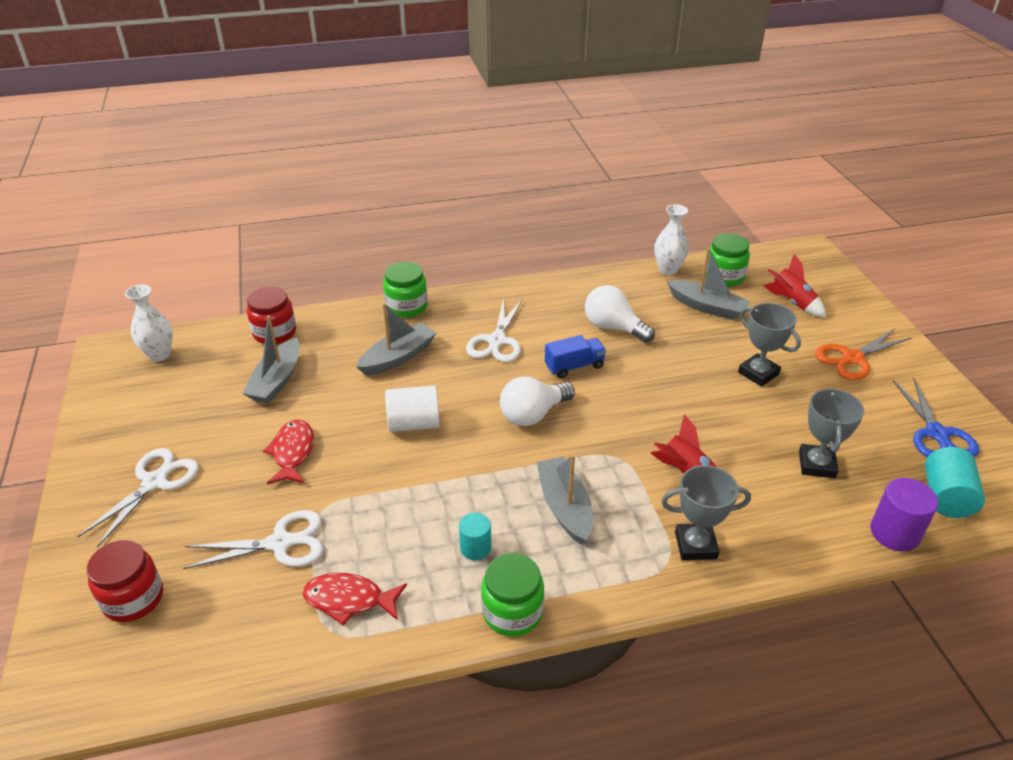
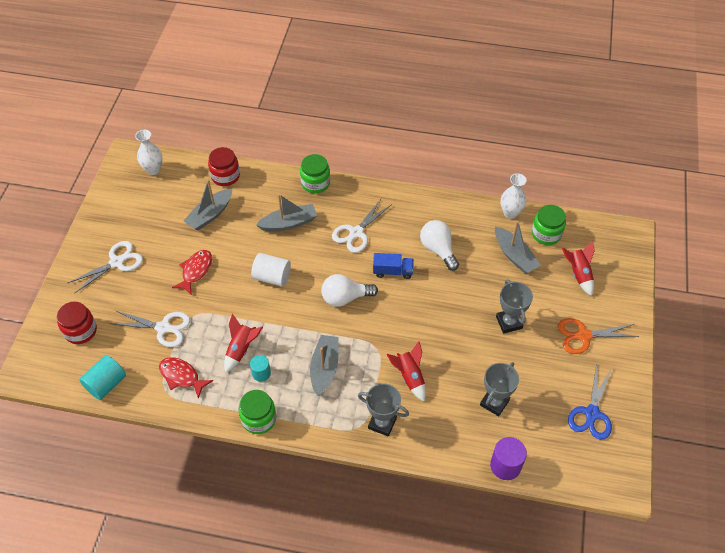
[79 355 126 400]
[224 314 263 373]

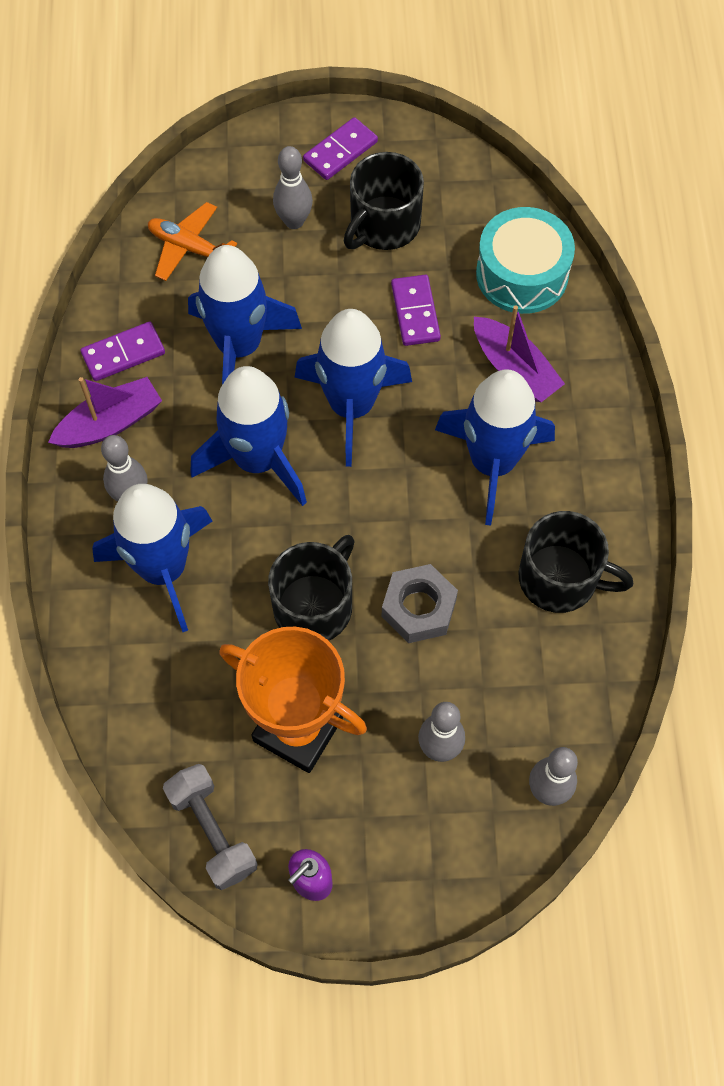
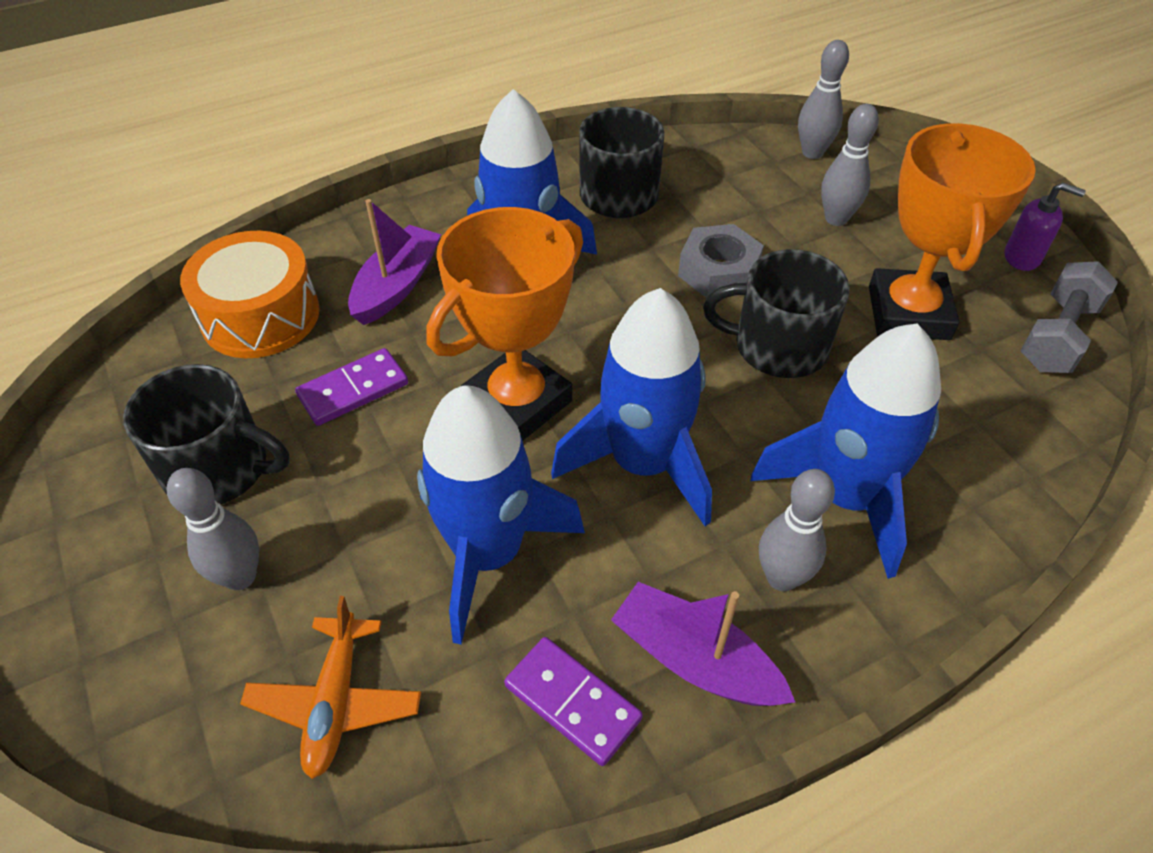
[303 117 378 180] (first image)
[180 231 320 358]
[426 207 583 441]

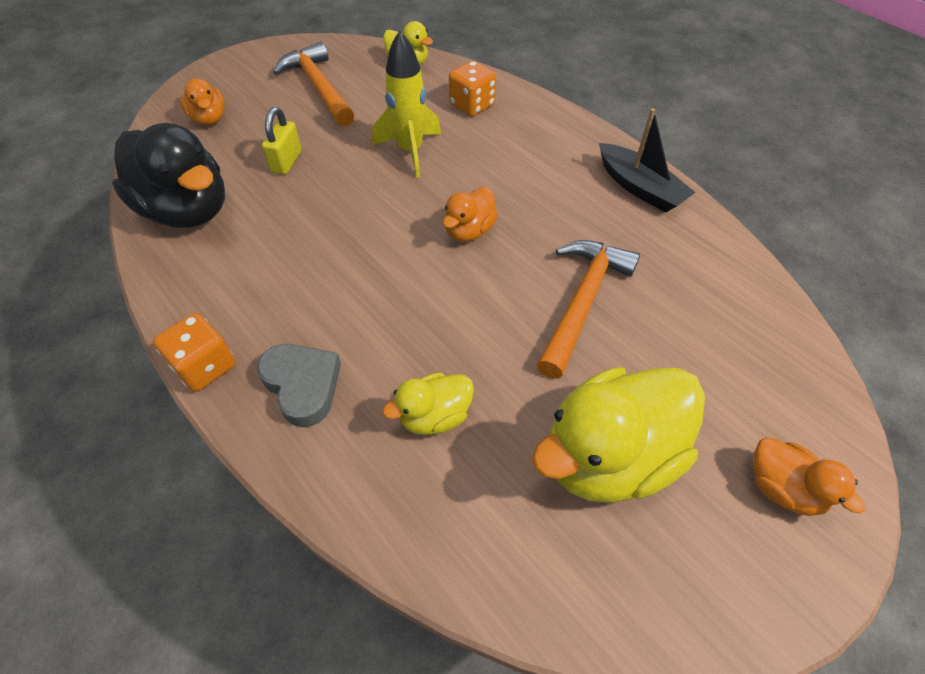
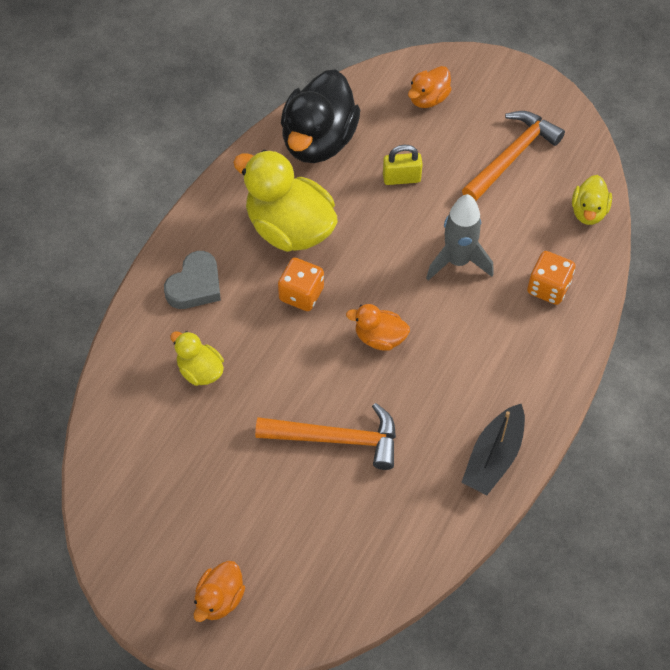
[426 194 494 281]
[278 258 324 311]
[233 150 338 252]

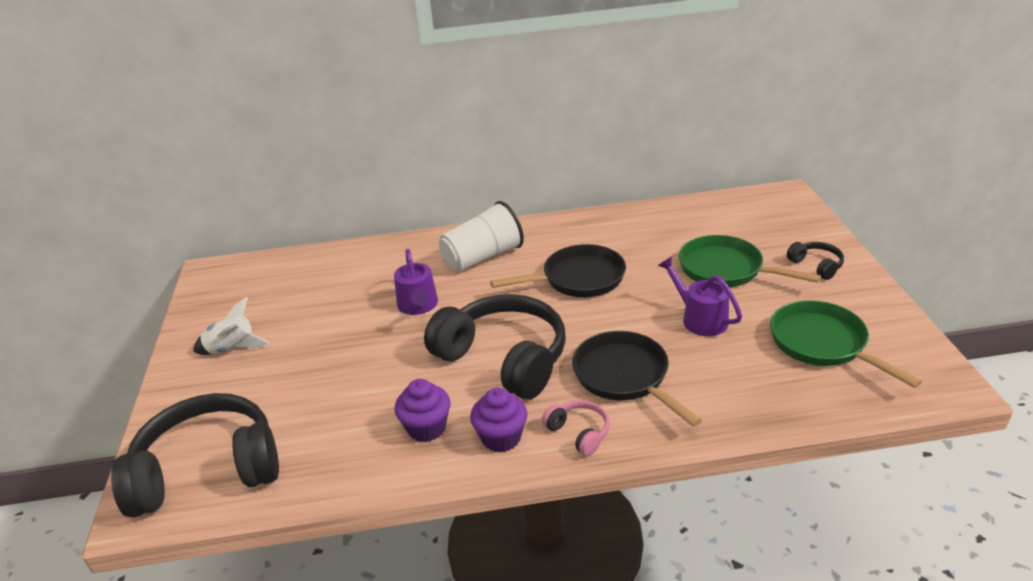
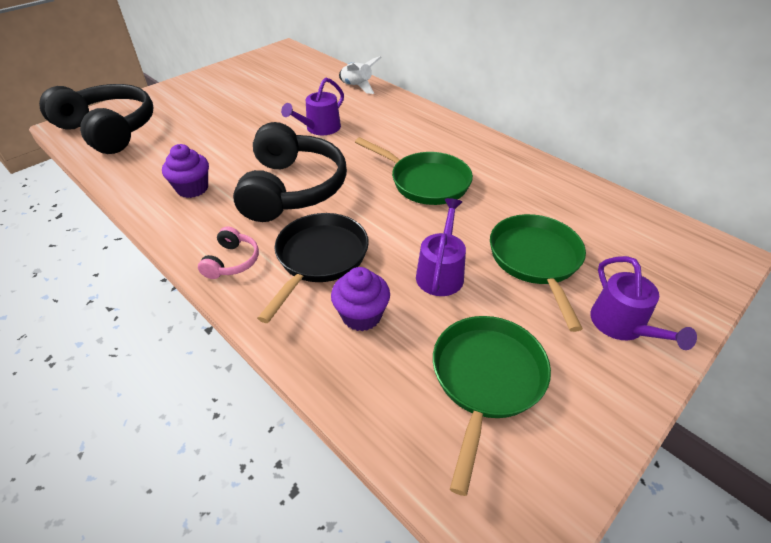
[439 201 524 272] (first image)
[590 256 697 350]
[355 137 473 205]
[339 56 382 94]
[331 267 390 331]

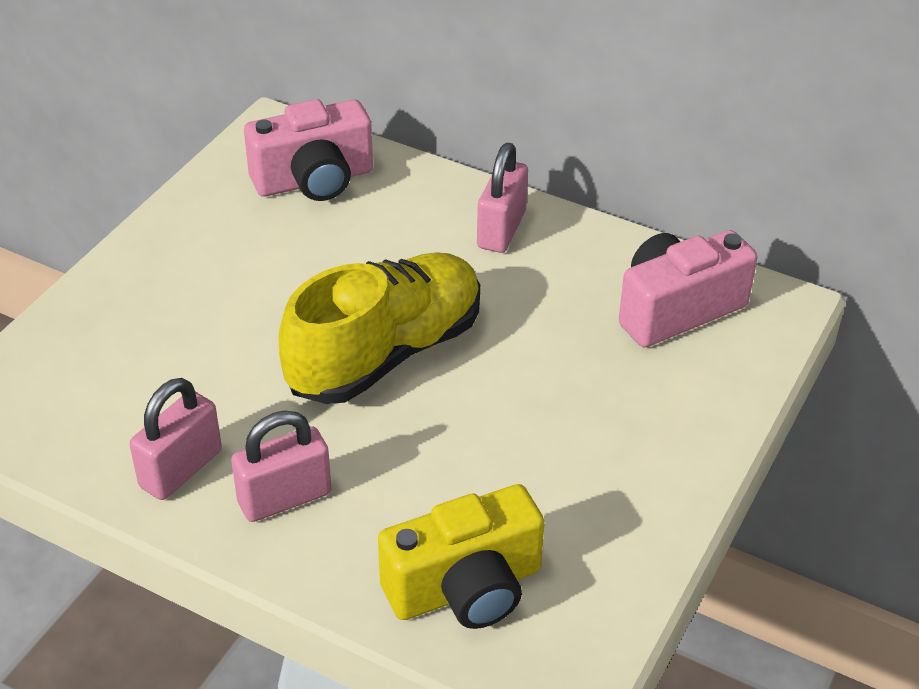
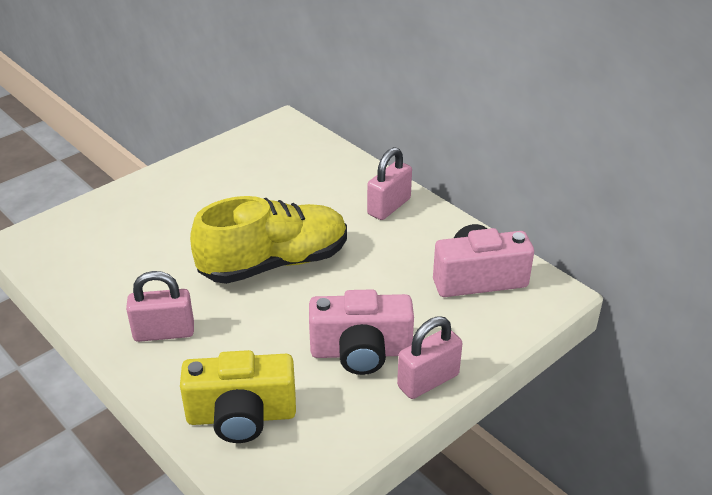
[309 289 414 375]
[397 316 463 399]

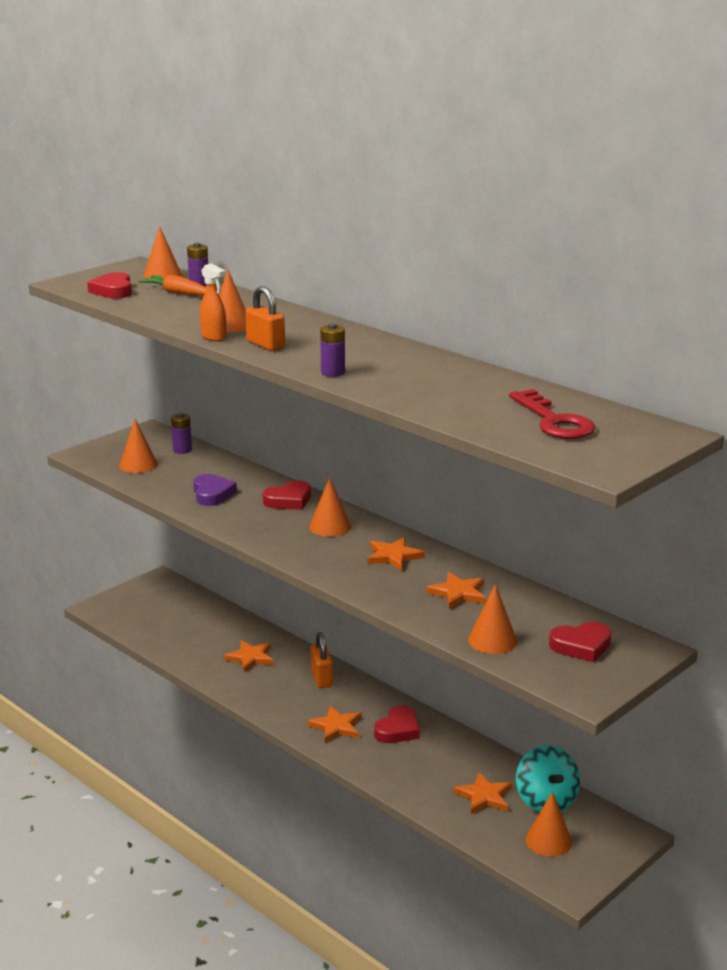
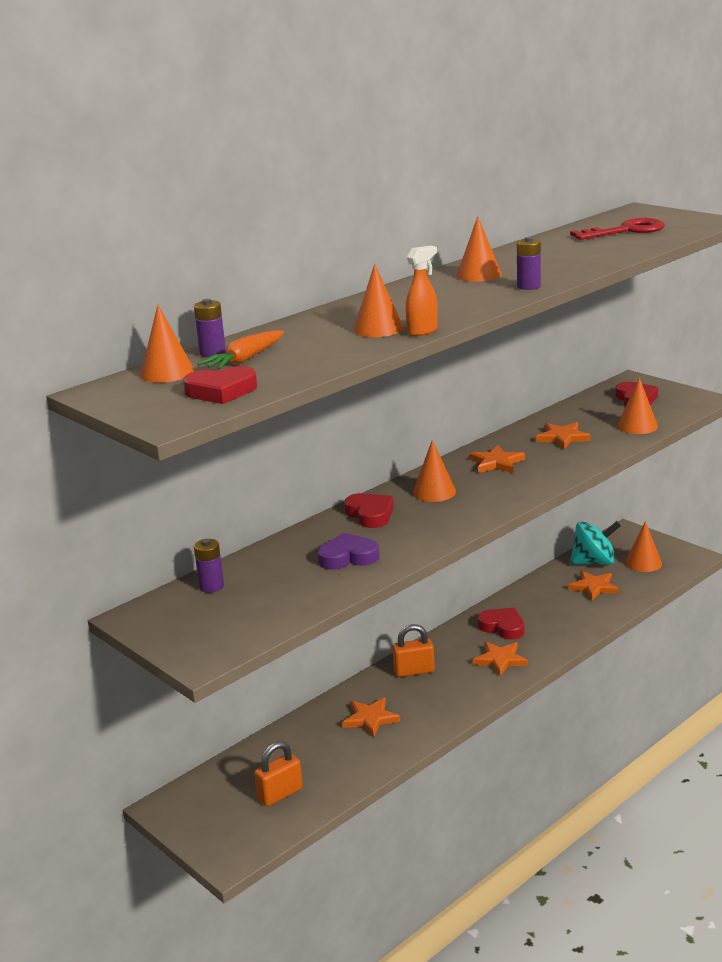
[254 741 303 806]
[456 216 502 282]

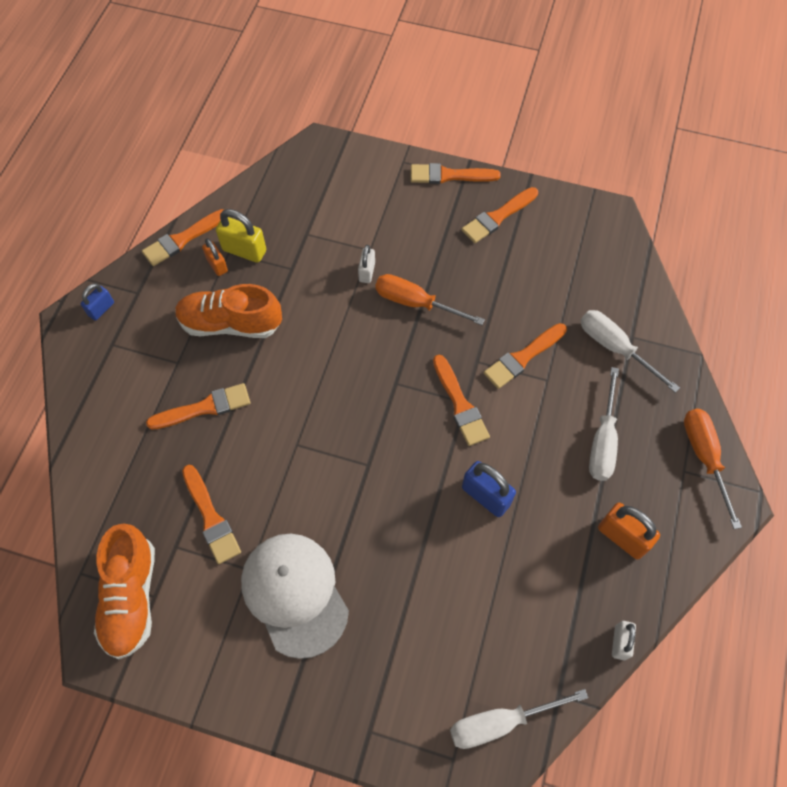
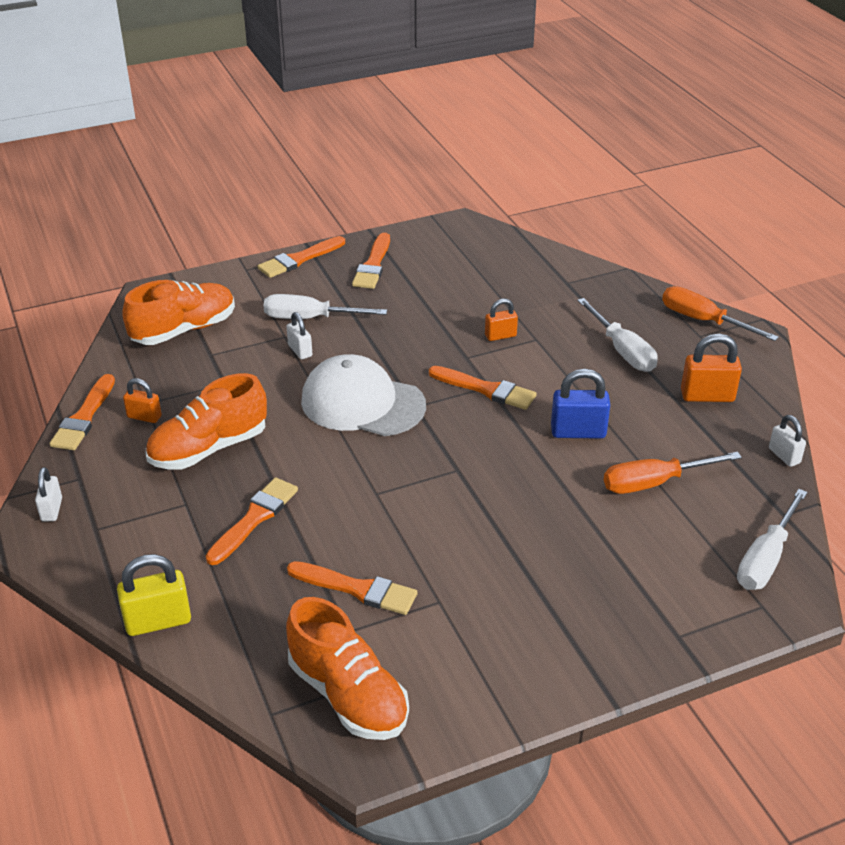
[117 554 191 636]
[604 452 742 494]
[35 467 62 522]
[264 294 387 319]
[485 299 518 341]
[301 354 426 436]
[123 280 235 345]

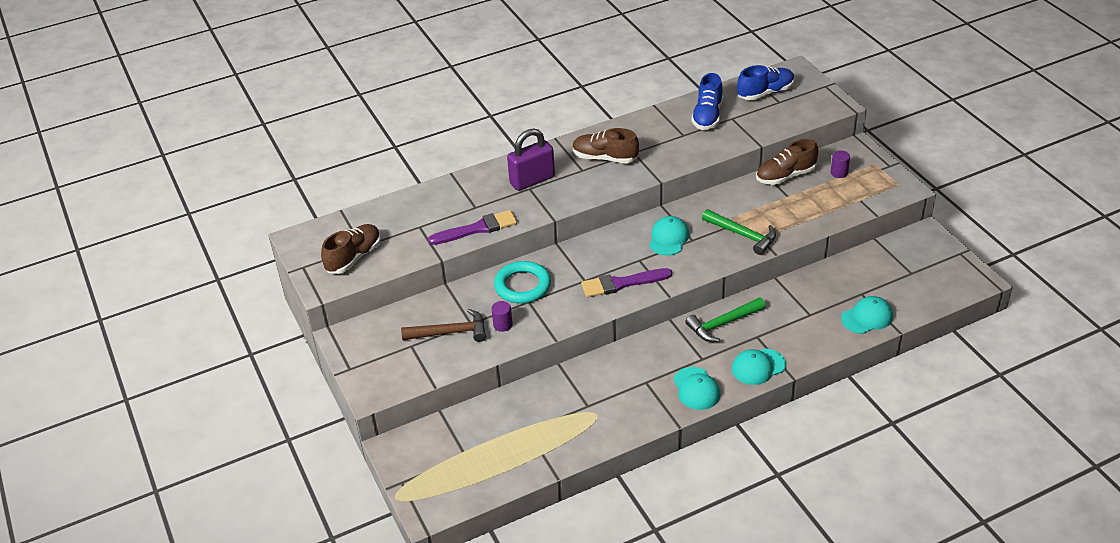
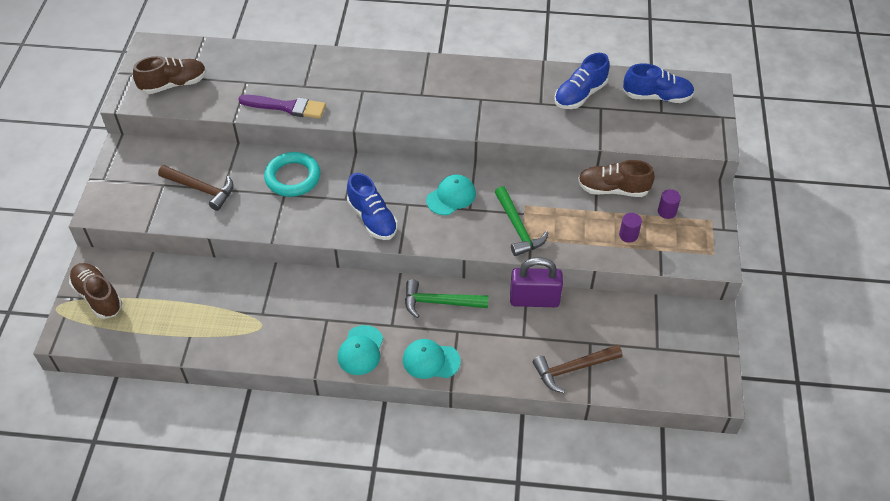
[510 257 563 307]
[69 263 122 319]
[347 173 398 240]
[533 344 622 393]
[619 213 642 243]

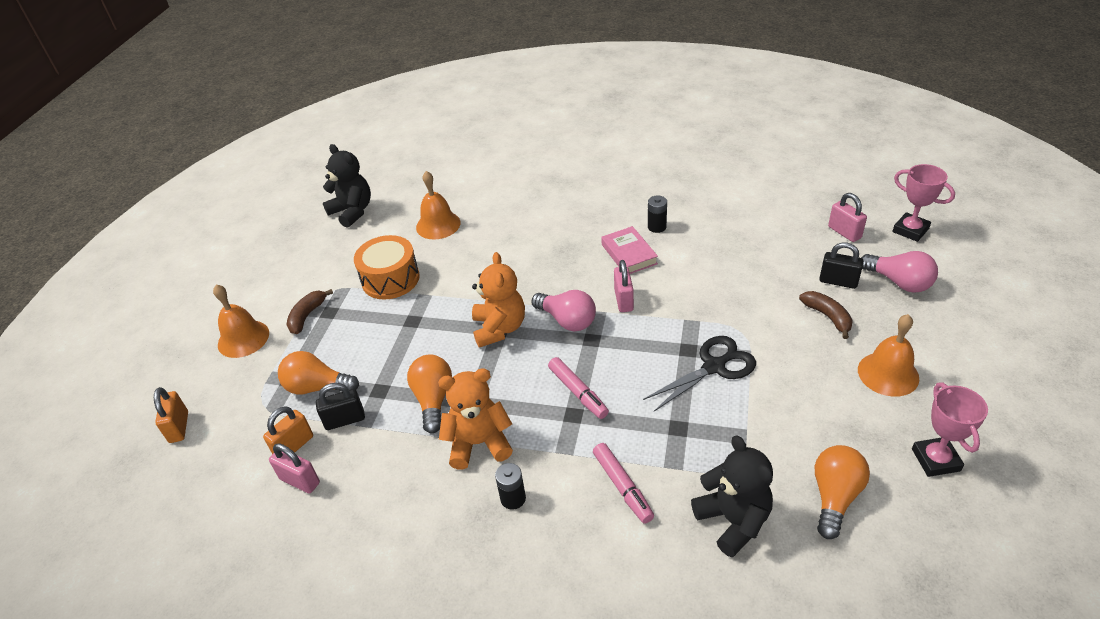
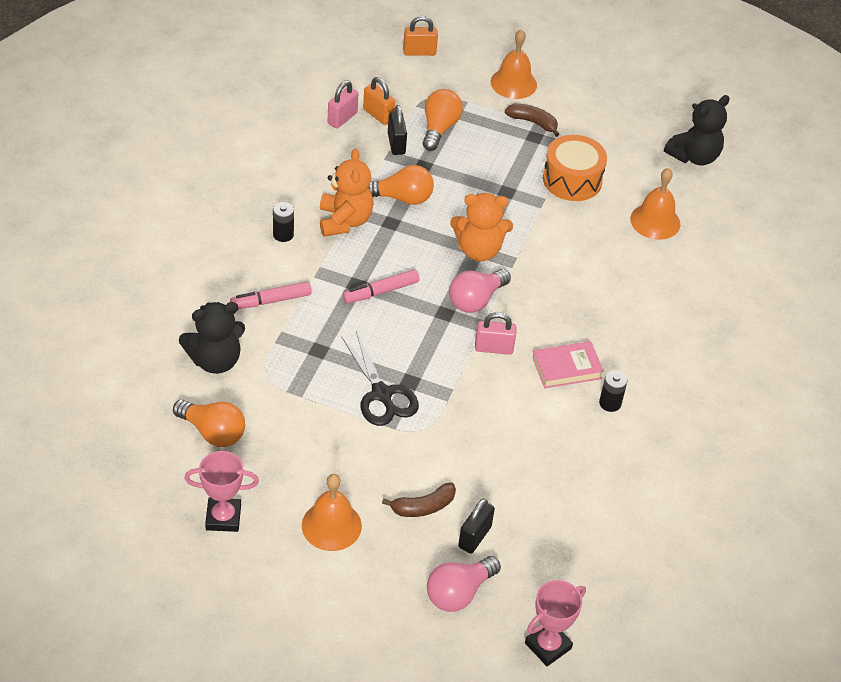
[828 193 867 242] (first image)

